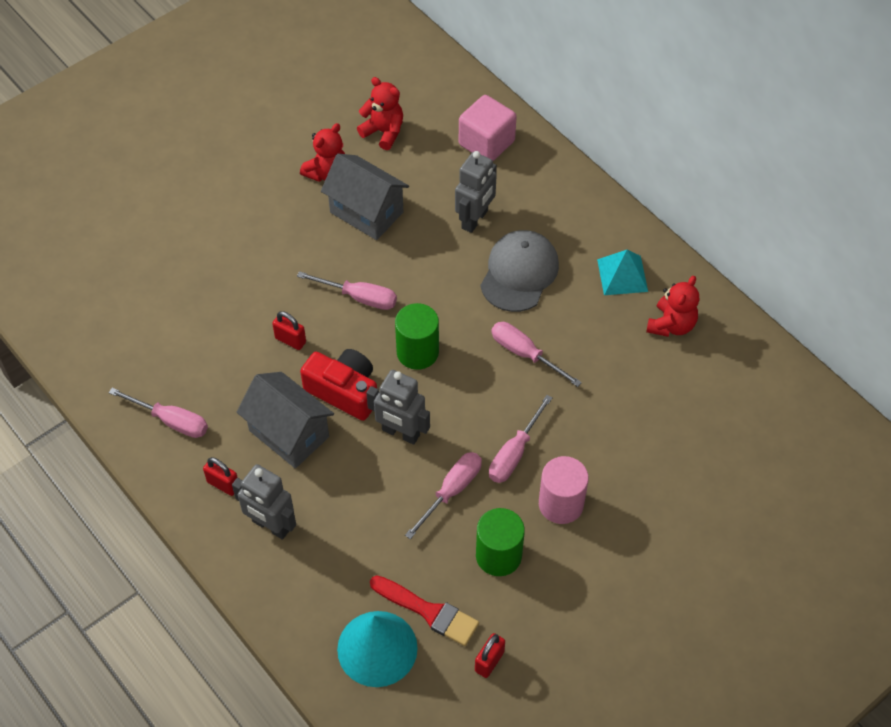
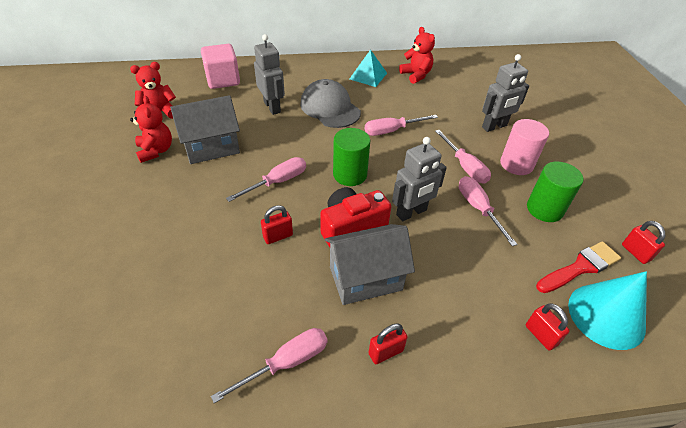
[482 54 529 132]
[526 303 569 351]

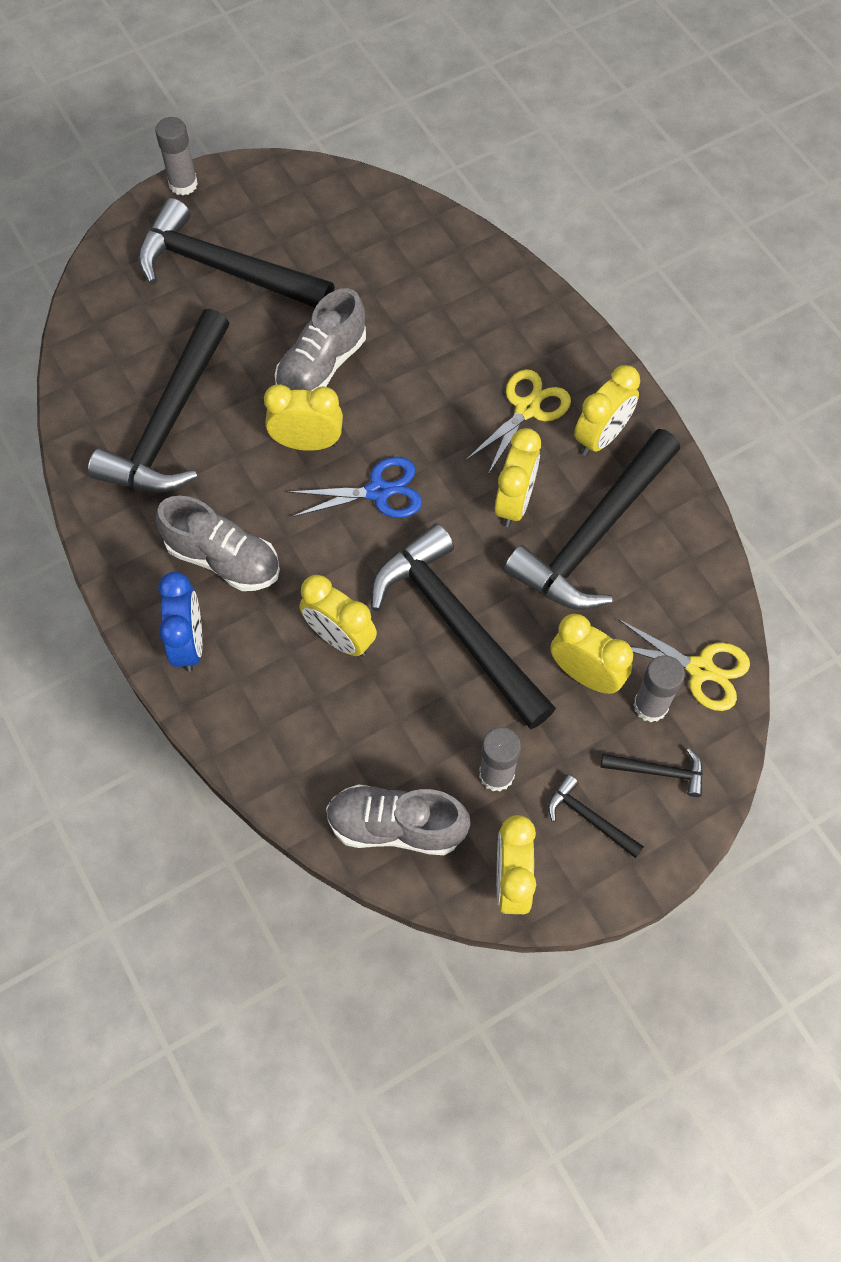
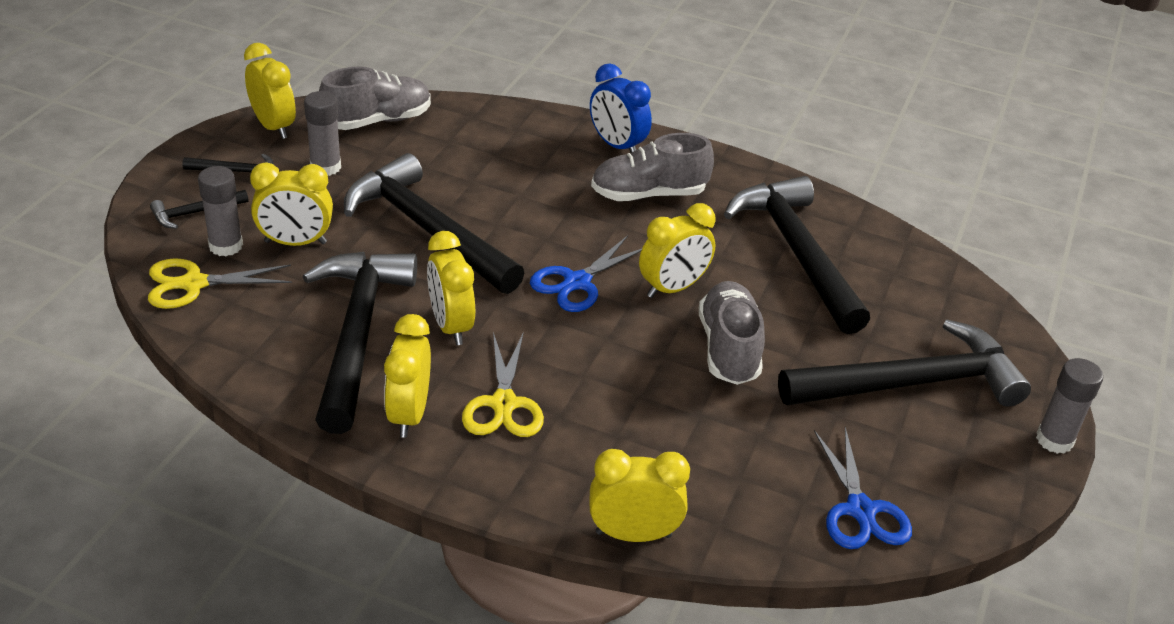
[344 153 524 294]
[590 449 690 542]
[814 427 912 549]

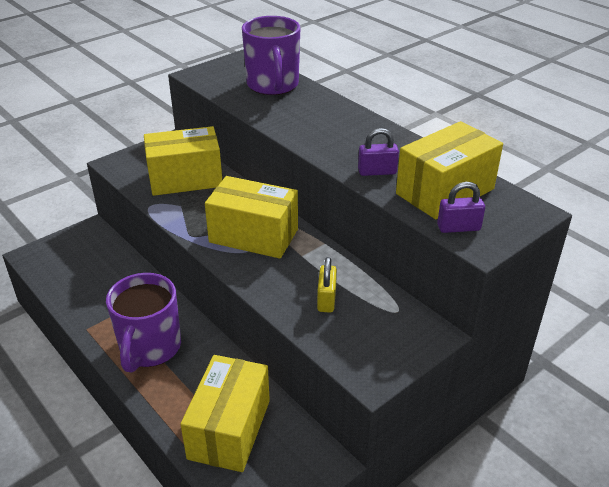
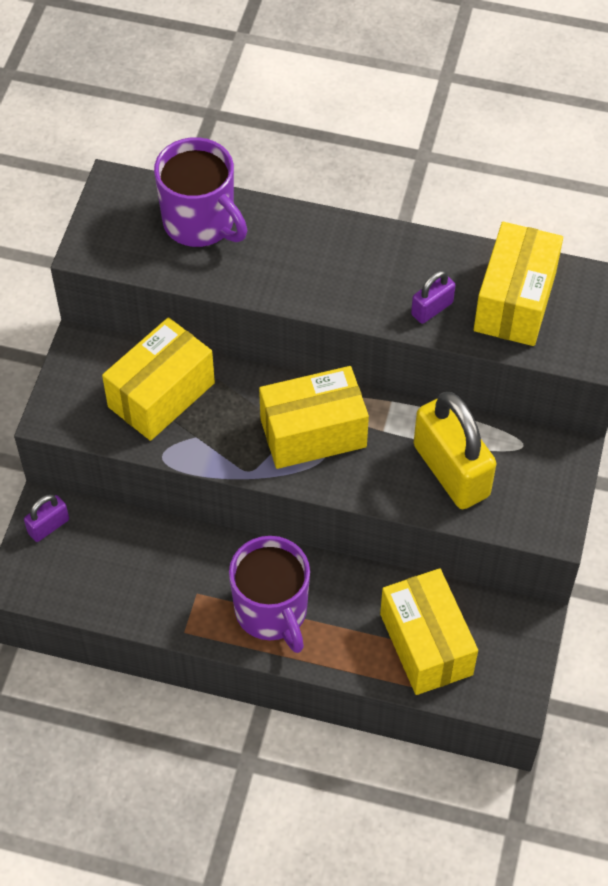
[24 494 69 542]
[414 392 496 509]

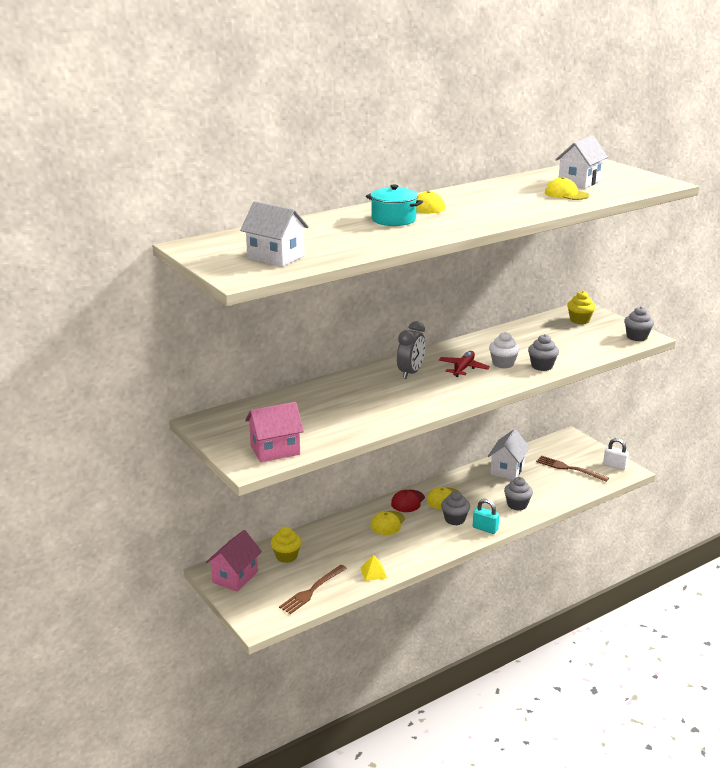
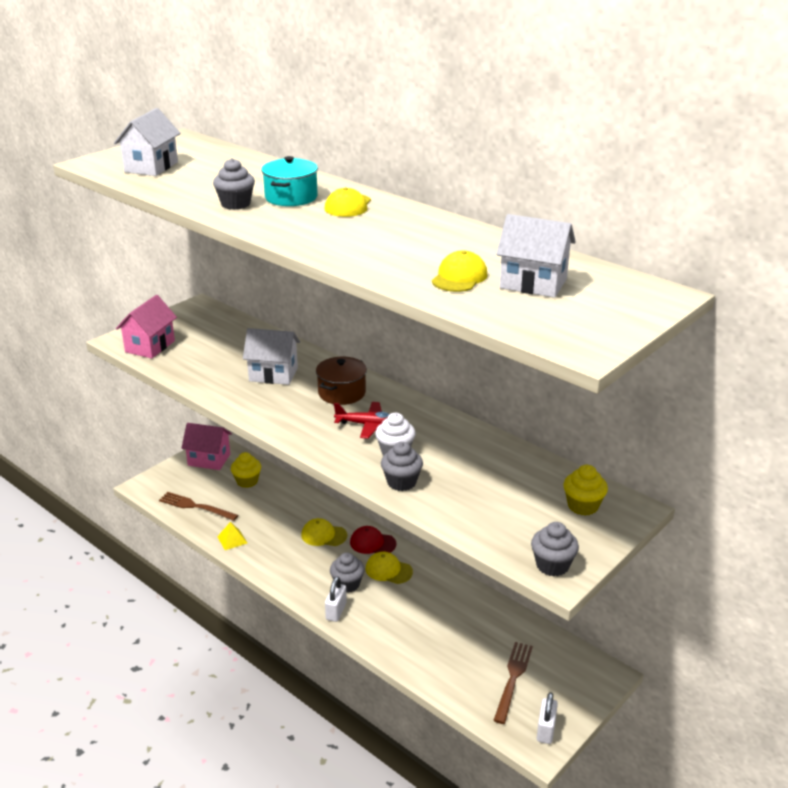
[316 357 367 405]
[116 295 177 359]
[243 328 300 385]
[213 158 255 210]
[325 577 347 622]

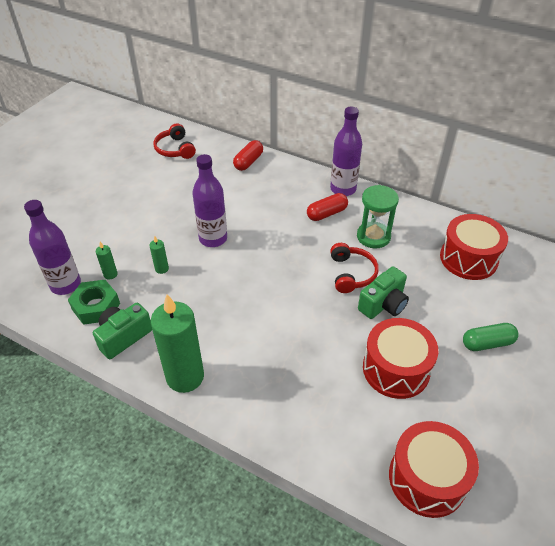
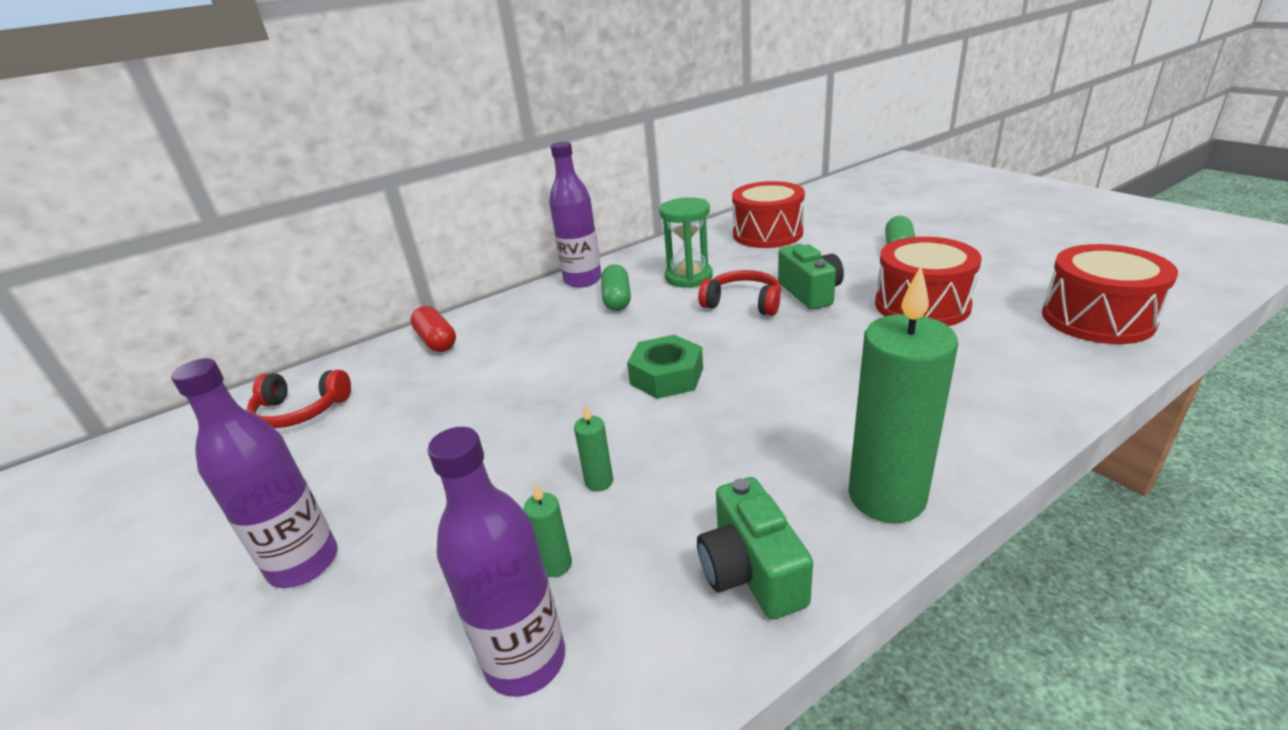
[171 358 338 588]
[601 264 631 311]
[627 335 703 399]

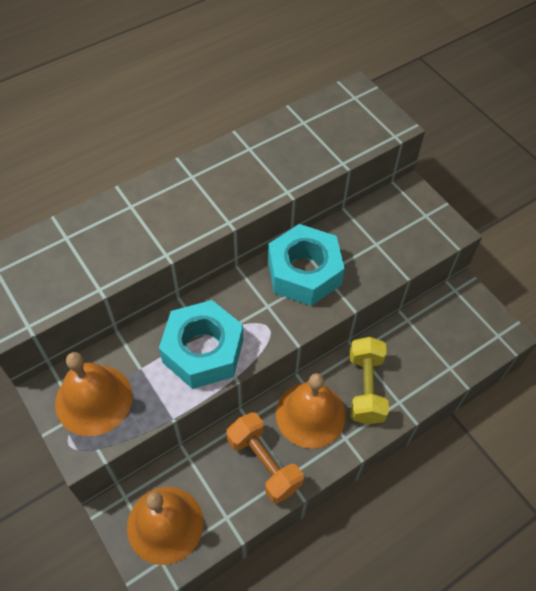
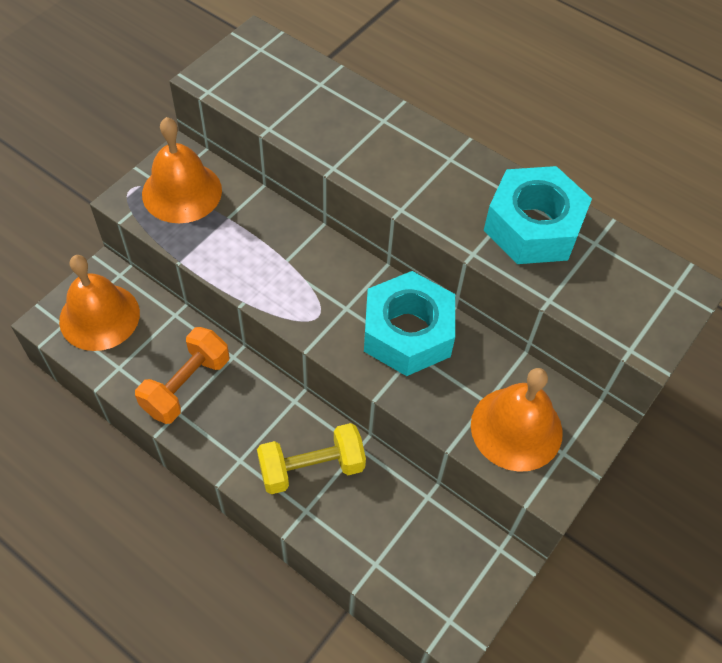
[484 166 592 264]
[471 368 563 472]

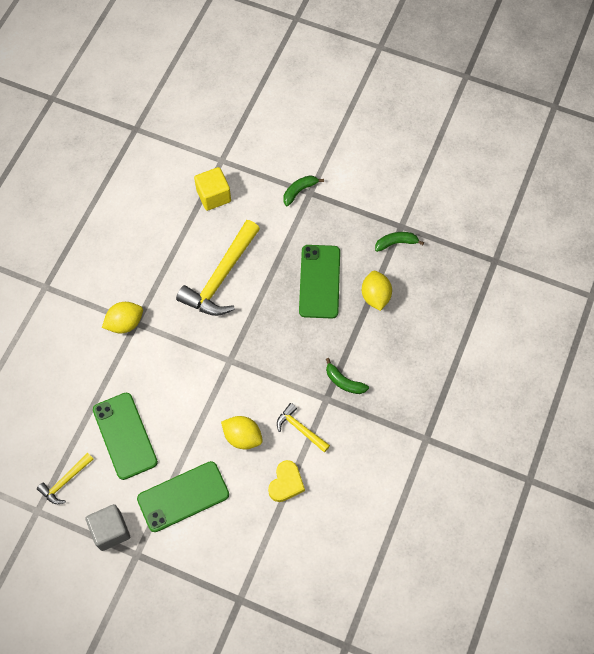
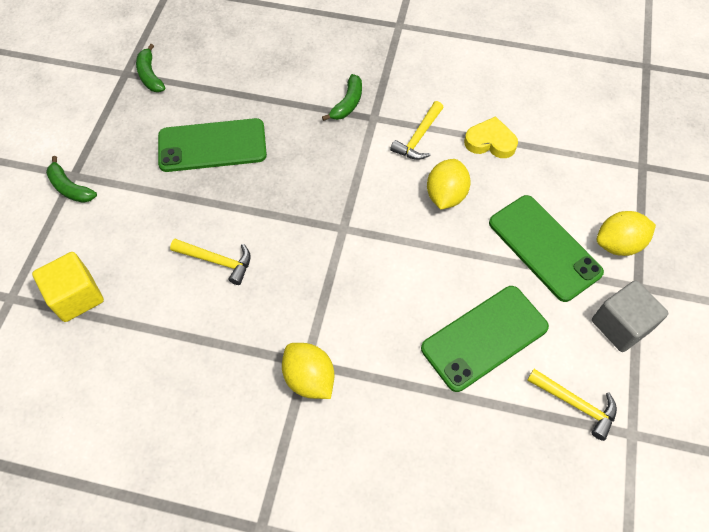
[170 239 251 285]
[597 211 656 256]

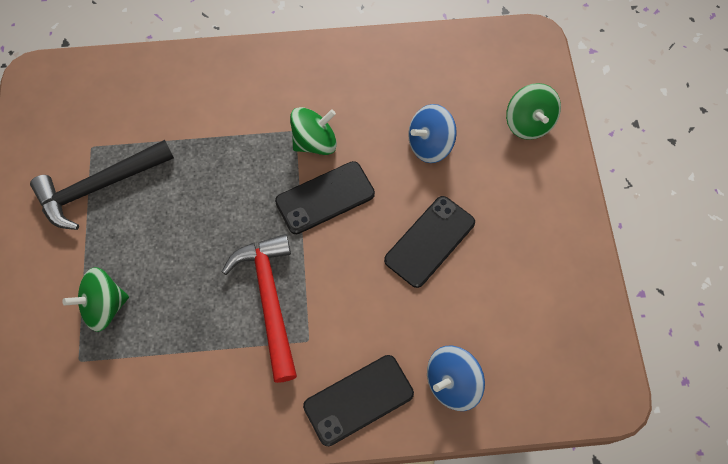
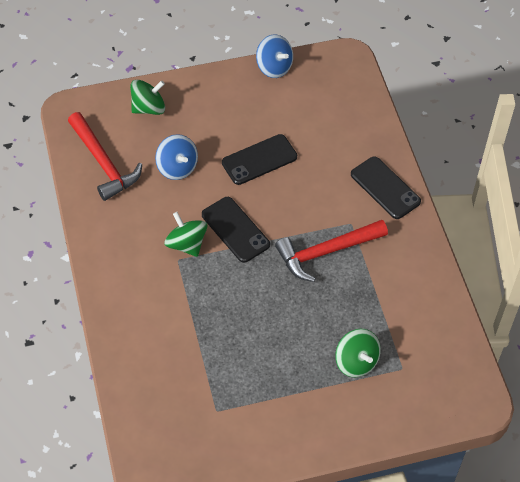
[30 140 174 230] (first image)
[222 134 297 185]
[256 34 293 78]
[68 112 142 201]

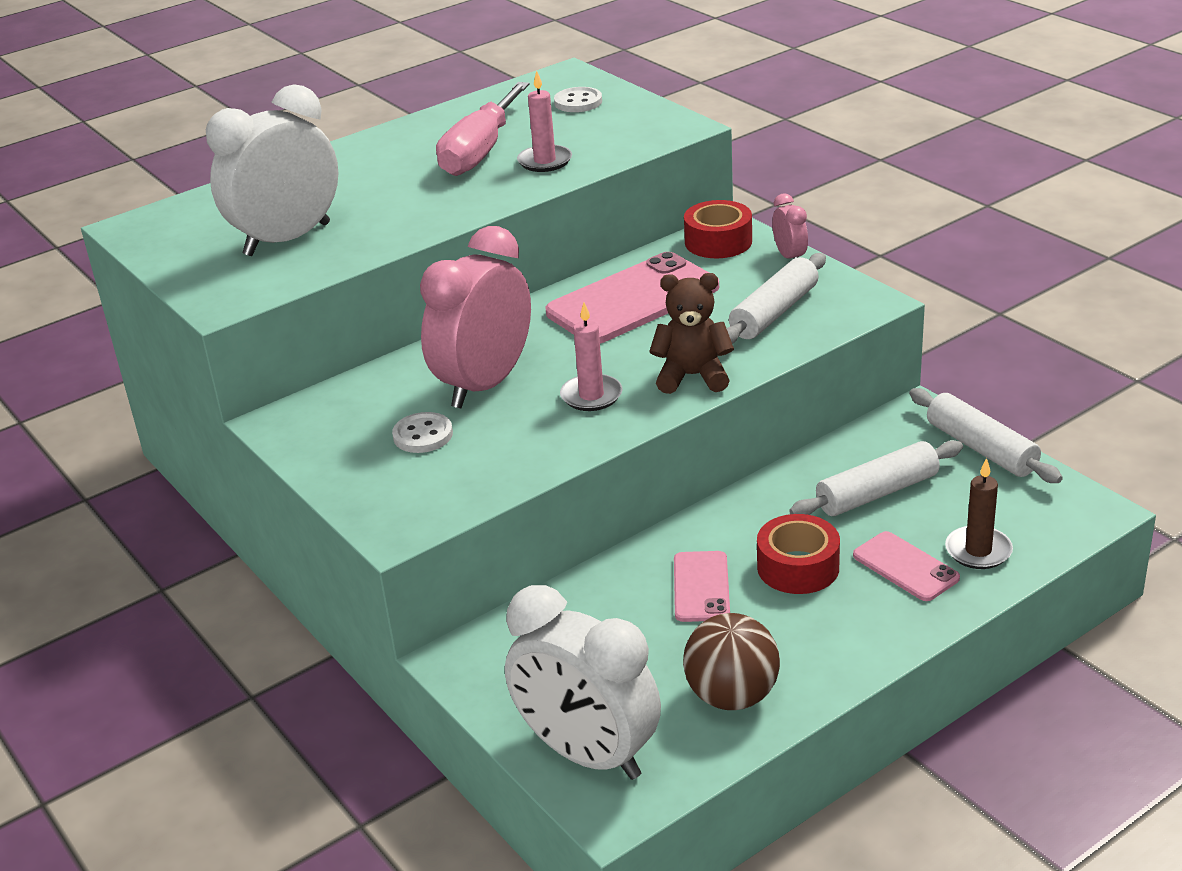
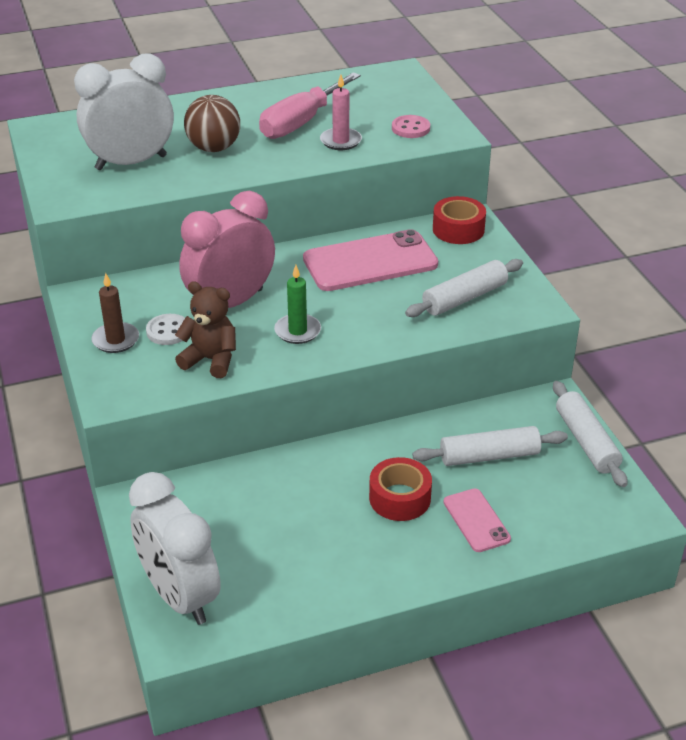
[554 87 602 112] (first image)
[772 193 808 259] (first image)
[175 281 236 378]
[274 265 321 344]
[91 273 139 353]
[674 551 730 622] (first image)
[184 95 240 152]
[392 115 430 138]

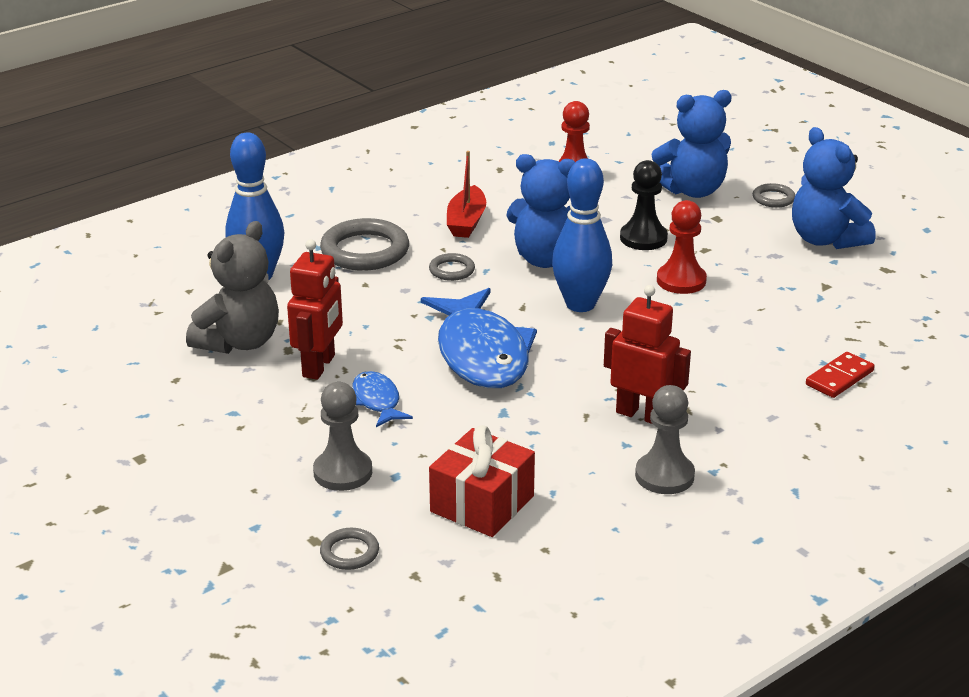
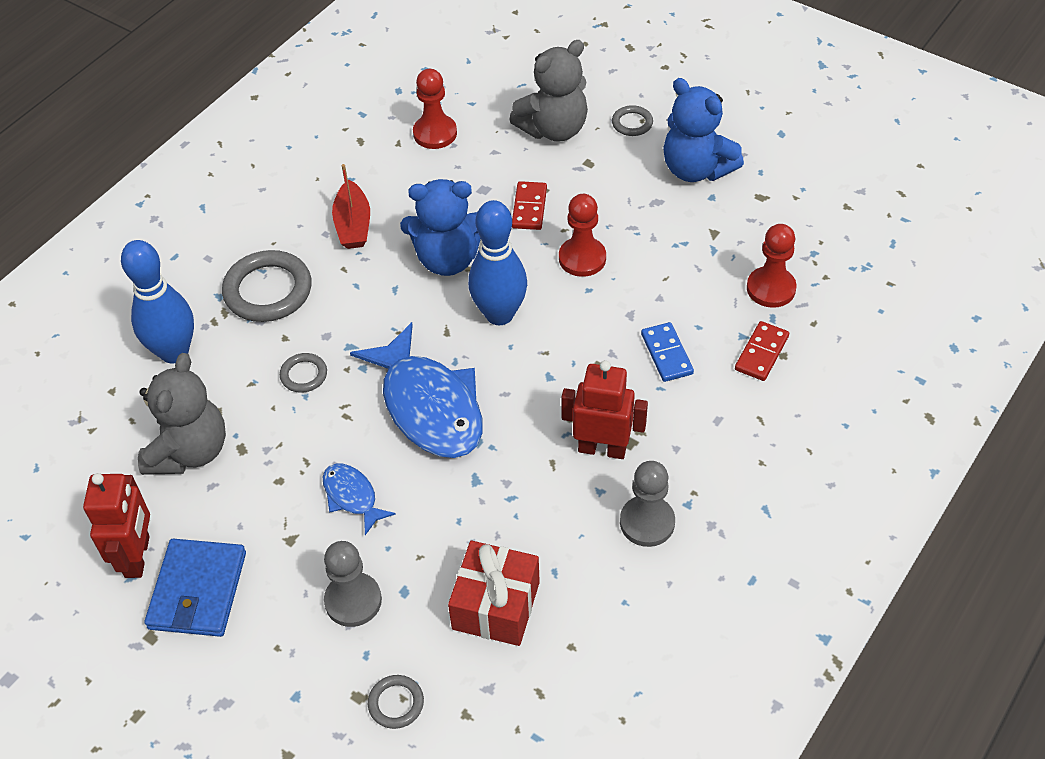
[509 40 588 142]
[512 181 547 230]
[83 473 150 578]
[280 353 327 393]
[747 224 797 308]
[641 322 694 382]
[144 539 246 637]

